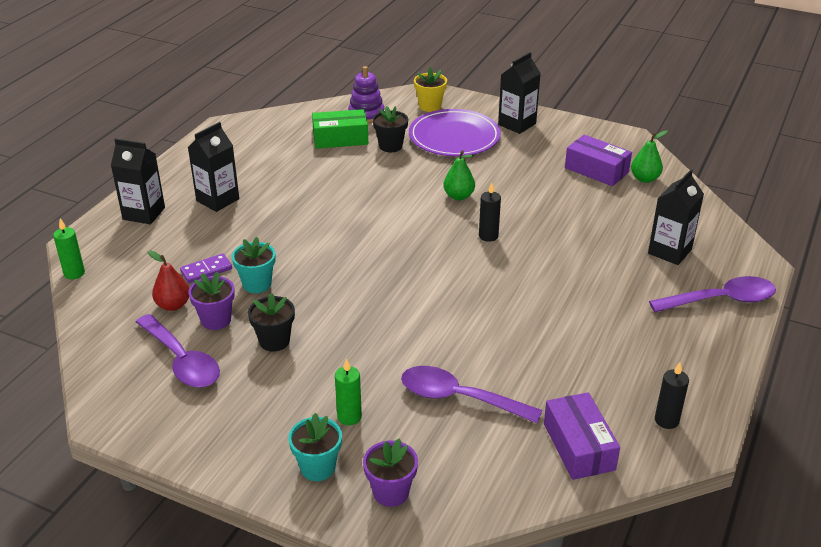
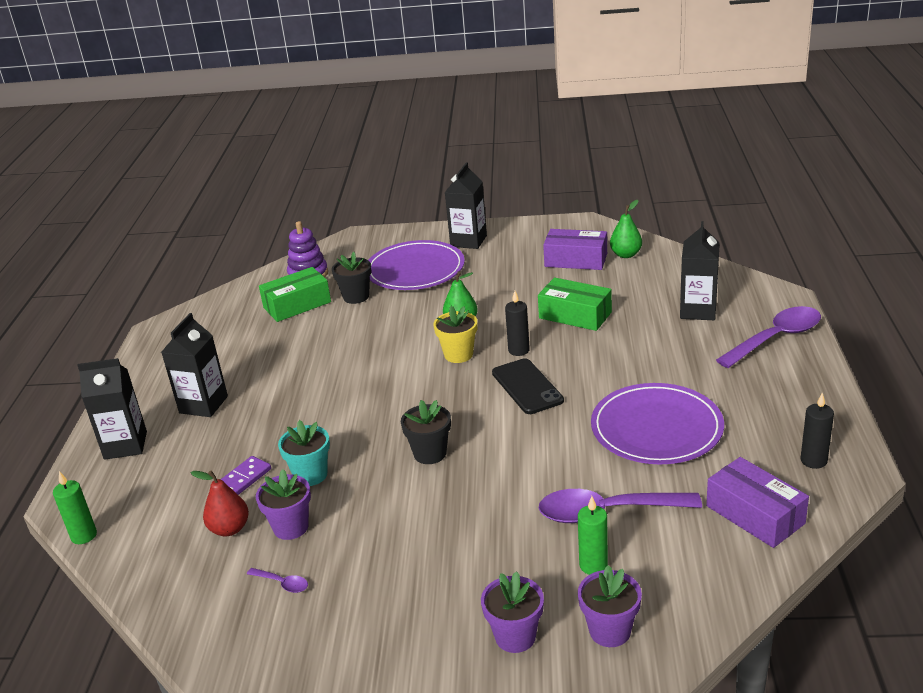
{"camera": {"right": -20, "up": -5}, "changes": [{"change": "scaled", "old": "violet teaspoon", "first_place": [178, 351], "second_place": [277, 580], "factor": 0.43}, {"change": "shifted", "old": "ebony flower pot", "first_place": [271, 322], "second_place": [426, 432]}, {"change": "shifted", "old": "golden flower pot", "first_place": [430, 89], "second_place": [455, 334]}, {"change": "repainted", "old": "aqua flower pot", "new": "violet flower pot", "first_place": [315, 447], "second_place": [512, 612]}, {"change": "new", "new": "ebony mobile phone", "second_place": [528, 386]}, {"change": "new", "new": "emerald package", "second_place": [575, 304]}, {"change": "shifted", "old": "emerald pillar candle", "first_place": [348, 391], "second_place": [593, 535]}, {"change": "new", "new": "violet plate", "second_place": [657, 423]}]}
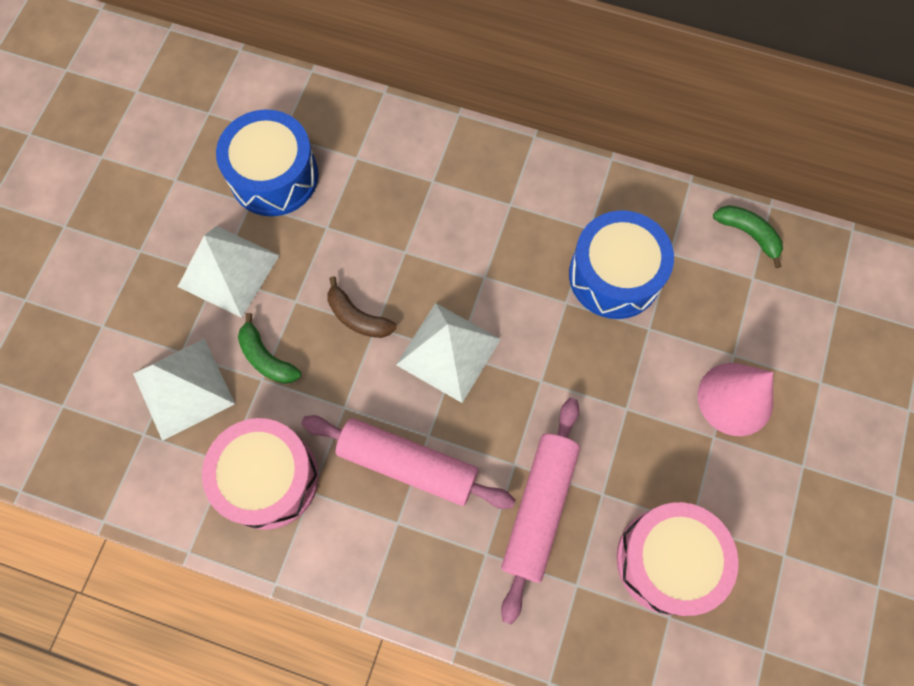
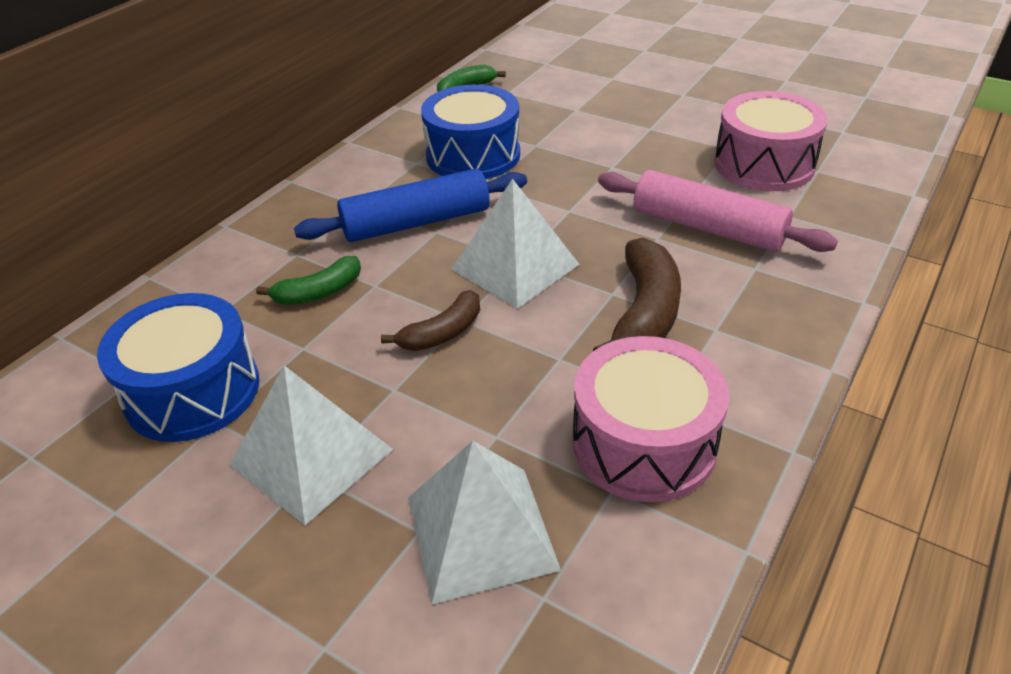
{"camera": {"right": -75, "up": -30}, "changes": [{"change": "shifted", "old": "emerald banana fruit", "first_place": [269, 348], "second_place": [308, 280]}, {"change": "new", "new": "royal blue rolling pin", "second_place": [410, 205]}, {"change": "swapped", "old": "pink rolling pin", "new": "russet banana fruit", "first_place": [408, 462], "second_place": [637, 294]}, {"change": "gone", "old": "pink solid cone", "first_place": [735, 399]}]}
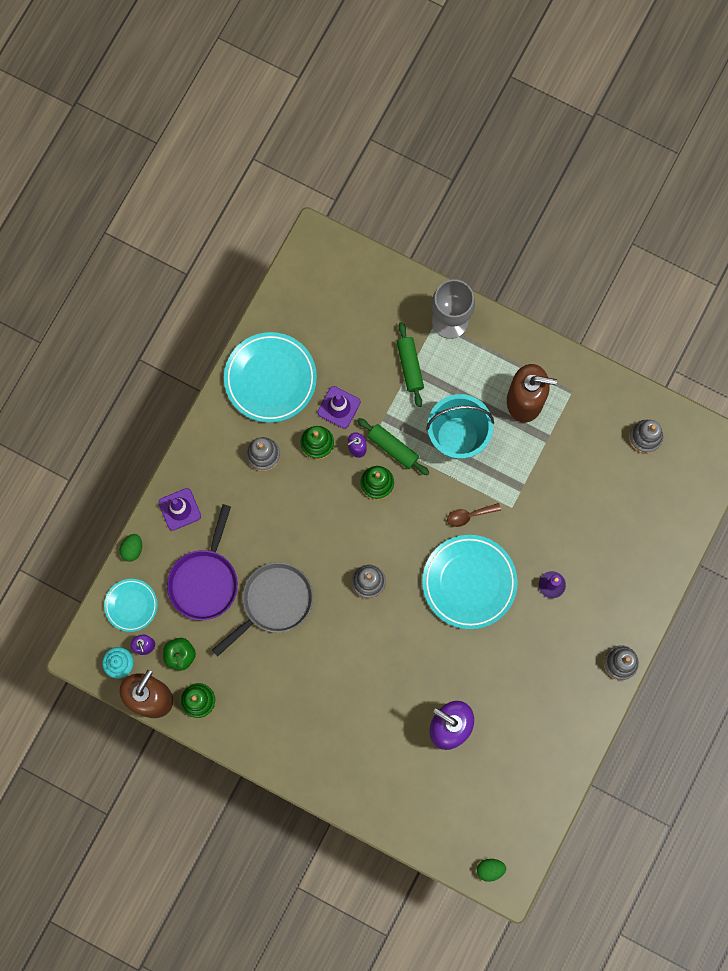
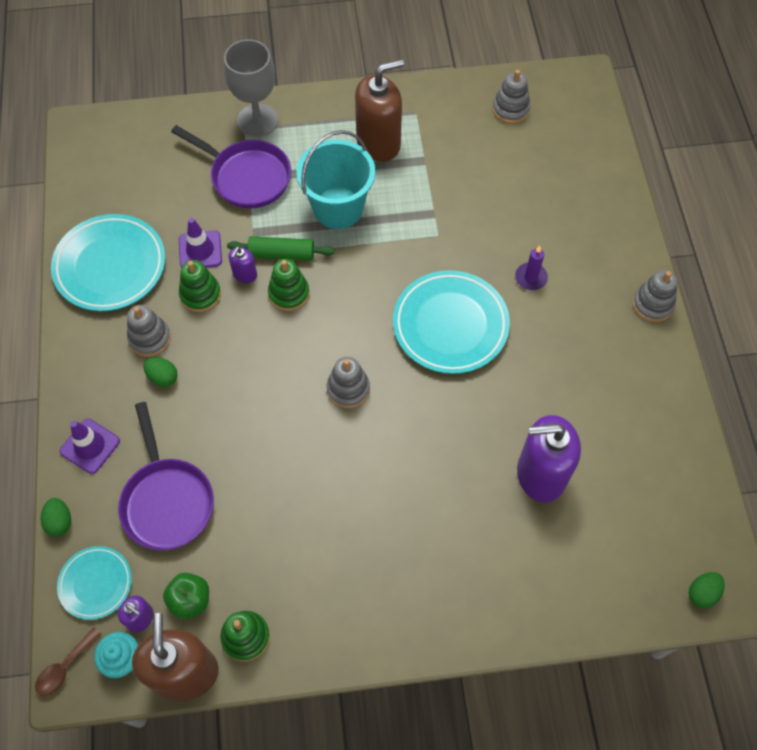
{"camera": {"right": -35, "up": -15}, "changes": [{"change": "shifted", "old": "russet teaspoon", "first_place": [474, 515], "second_place": [68, 661]}, {"change": "new", "new": "emerald toy egg", "second_place": [161, 372]}, {"change": "swapped", "old": "emerald rolling pin", "new": "violet pan", "first_place": [410, 364], "second_place": [231, 167]}, {"change": "gone", "old": "ash-grey pan", "first_place": [262, 609]}]}
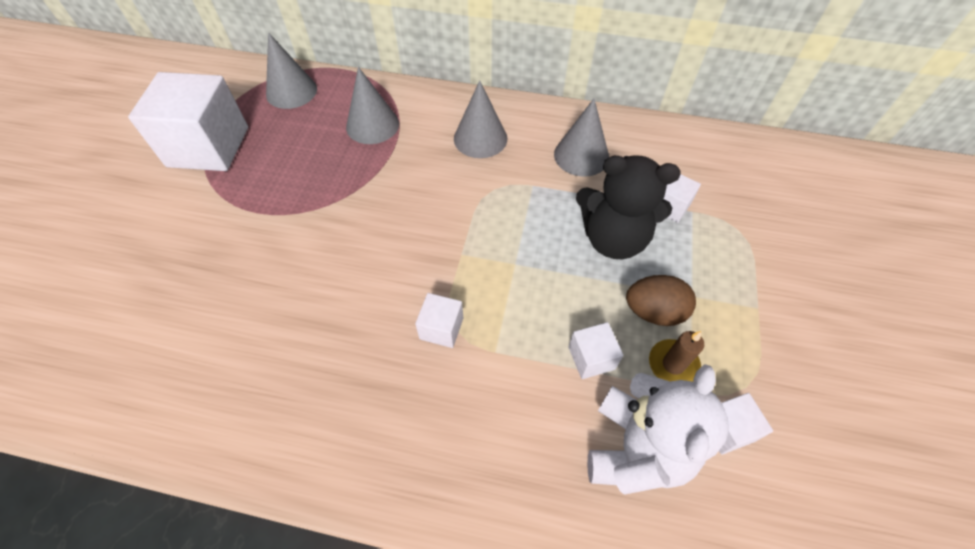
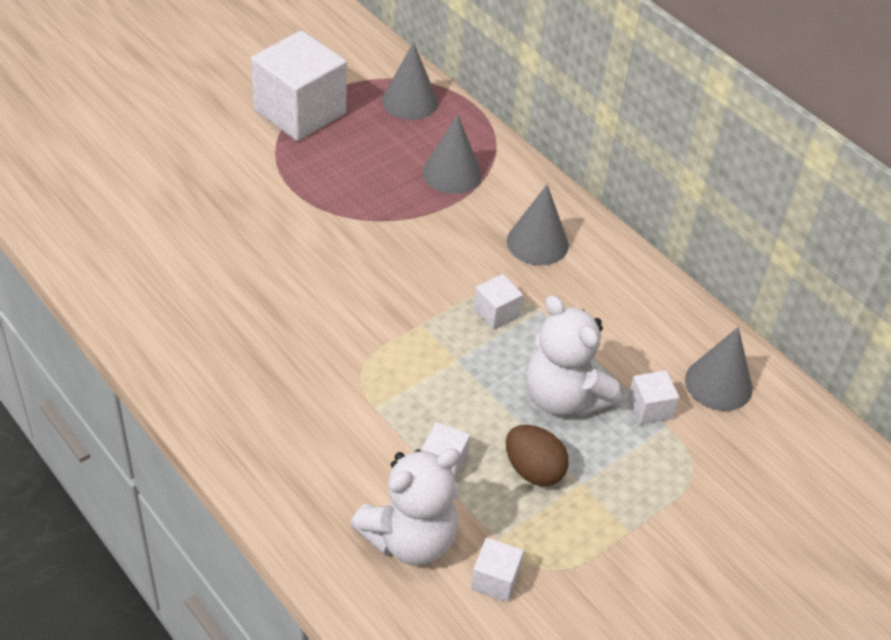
{"camera": {"right": 35, "up": -10}, "changes": [{"change": "shifted", "old": "pure white solid cube", "first_place": [439, 320], "second_place": [498, 302]}, {"change": "repainted", "old": "ebony teddy bear", "new": "pure white teddy bear", "first_place": [628, 207], "second_place": [573, 356]}, {"change": "shifted", "old": "ash-grey solid cone", "first_place": [581, 138], "second_place": [719, 369]}, {"change": "gone", "old": "russet pillar candle", "first_place": [676, 356]}]}
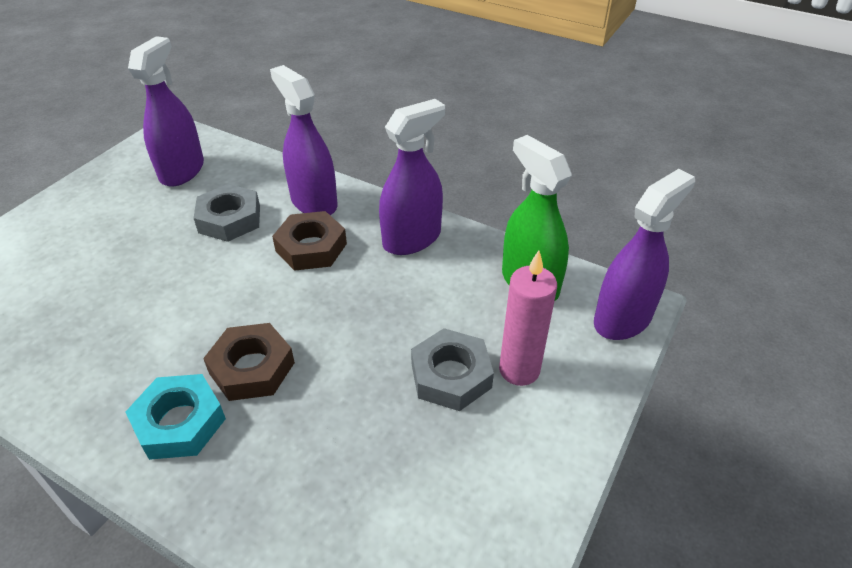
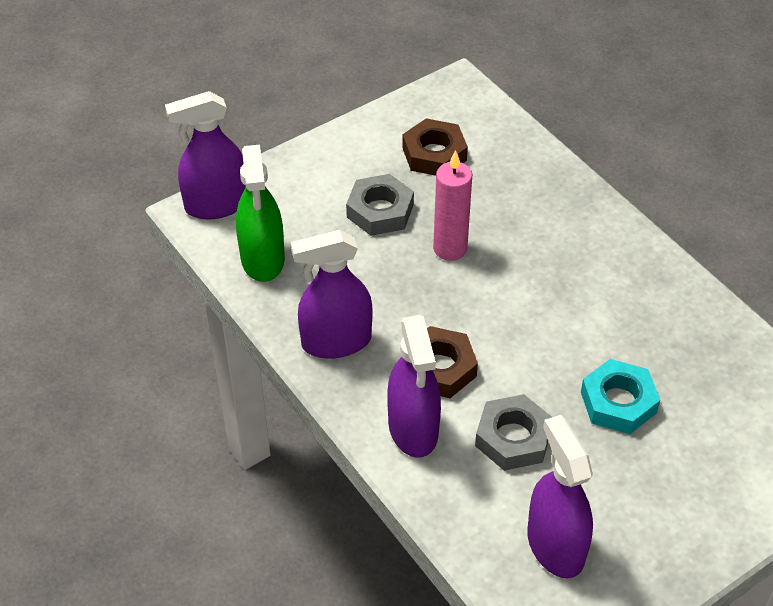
{"camera": {"right": -155, "up": 5}, "changes": [{"change": "shifted", "old": "russet hex nut", "first_place": [249, 362], "second_place": [435, 147]}, {"change": "shifted", "old": "pink pillar candle", "first_place": [528, 318], "second_place": [452, 205]}, {"change": "rotated", "old": "violet spray bottle", "first_place": [166, 111], "second_place": [560, 496], "degrees": 120}, {"change": "shifted", "old": "aqua hex nut", "first_place": [176, 417], "second_place": [620, 396]}]}
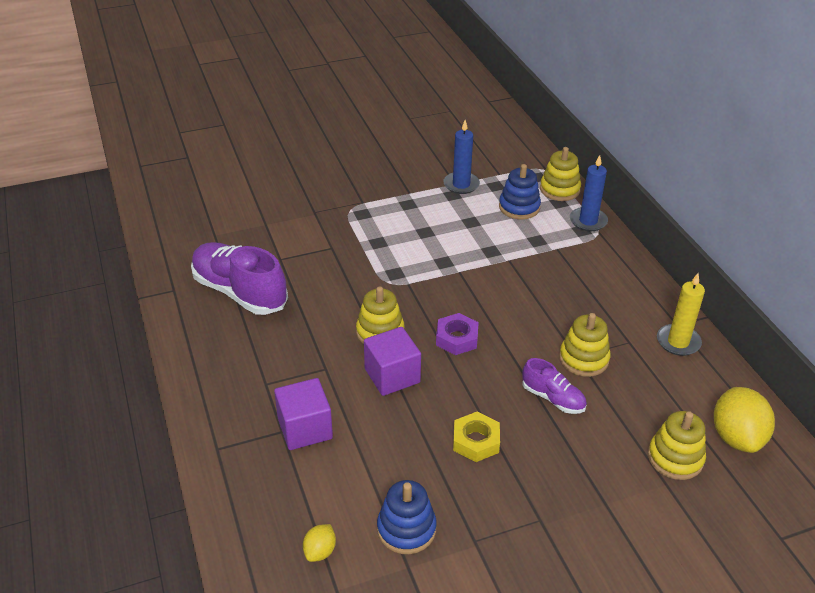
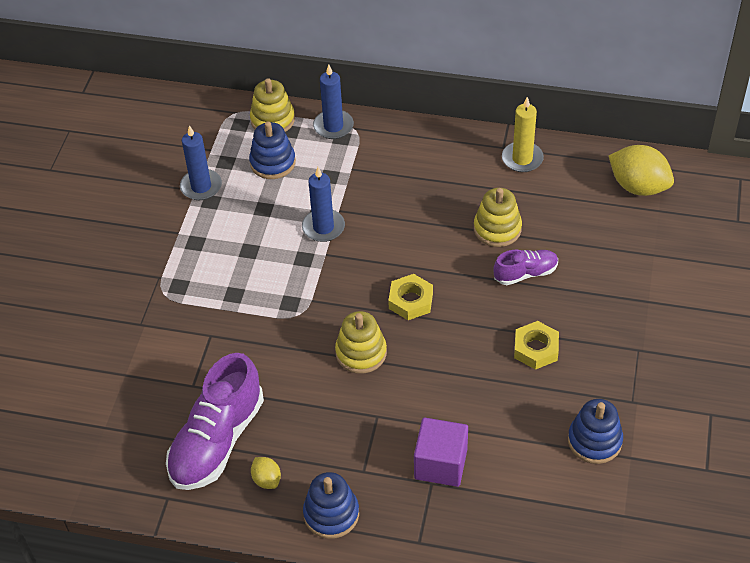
{"camera": {"right": -55, "up": 10}, "changes": [{"change": "rotated", "old": "violet shoe", "first_place": [239, 278], "second_place": [215, 421], "degrees": -45}, {"change": "shifted", "old": "golden toy lemon", "first_place": [319, 543], "second_place": [266, 473]}, {"change": "new", "new": "royal blue pillar candle", "second_place": [323, 204]}, {"change": "new", "new": "royal blue ring stacker", "second_place": [331, 505]}, {"change": "repainted", "old": "violet hex nut", "new": "golden hex nut", "first_place": [457, 334], "second_place": [410, 297]}, {"change": "gone", "old": "violet solid cube", "first_place": [392, 361]}, {"change": "gone", "old": "golden ring stacker", "first_place": [677, 445]}]}
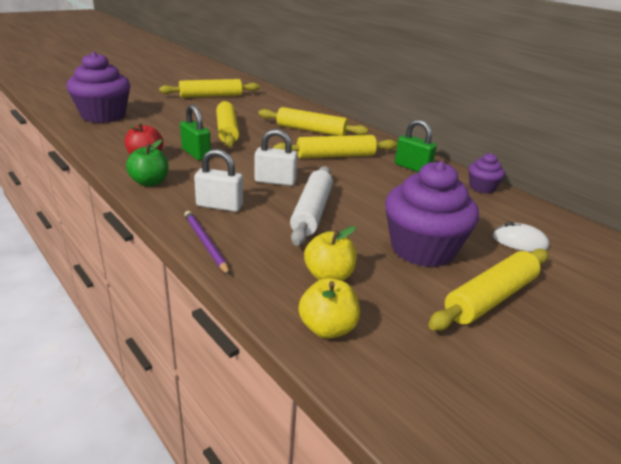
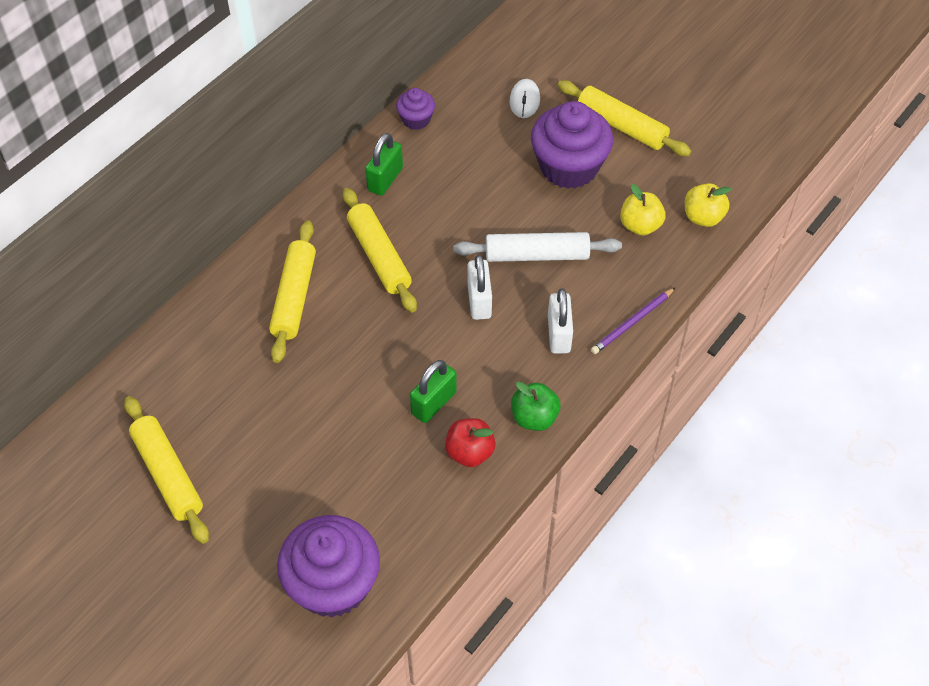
{"camera": {"right": -100, "up": 25}, "changes": [{"change": "gone", "old": "golden rolling pin", "first_place": [227, 124]}]}
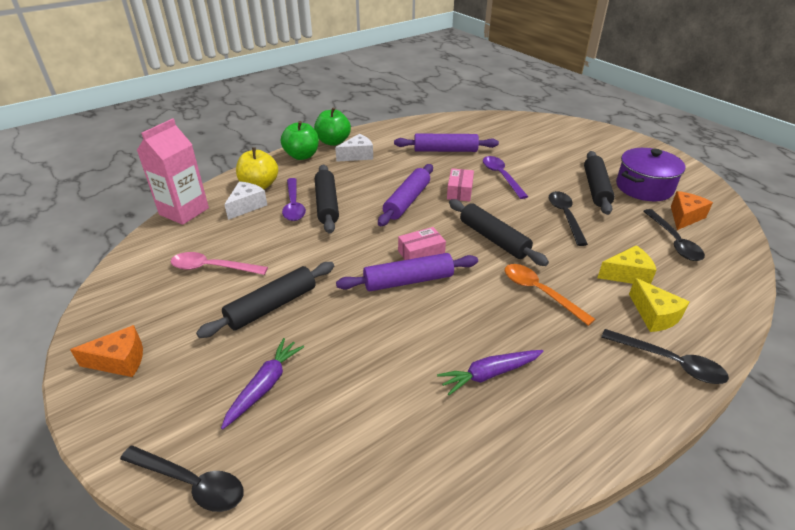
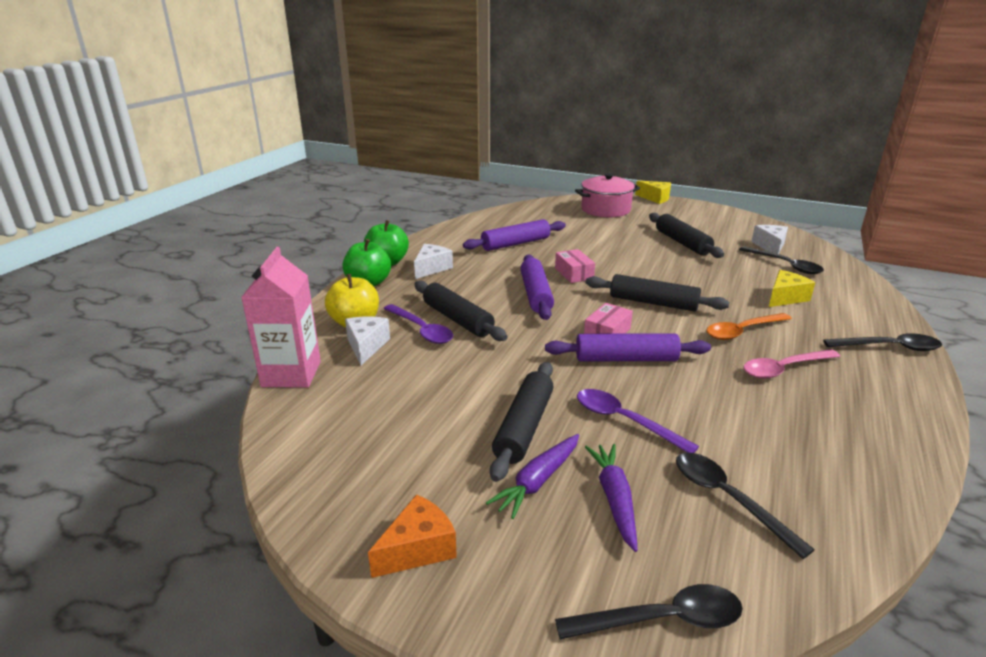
{"camera": {"right": -30, "up": -10}, "changes": [{"change": "shifted", "old": "violet toy carrot", "first_place": [490, 372], "second_place": [532, 476]}, {"change": "rotated", "old": "violet rolling pin", "first_place": [407, 272], "second_place": [628, 347], "degrees": 45}, {"change": "new", "new": "pink stockpot", "second_place": [607, 195]}, {"change": "shifted", "old": "violet teaspoon", "first_place": [505, 177], "second_place": [638, 421]}, {"change": "shifted", "old": "golden cheese wedge", "first_place": [659, 305], "second_place": [653, 192]}, {"change": "shifted", "old": "ebony teaspoon", "first_place": [568, 218], "second_place": [745, 506]}, {"change": "rotated", "old": "orange-coloured teaspoon", "first_place": [550, 295], "second_place": [749, 326], "degrees": -45}, {"change": "shifted", "old": "pink teaspoon", "first_place": [219, 263], "second_place": [791, 364]}, {"change": "repainted", "old": "orange-coloured cheese wedge", "new": "pure white cheese wedge", "first_place": [692, 210], "second_place": [769, 239]}, {"change": "gone", "old": "violet stockpot", "first_place": [650, 174]}]}
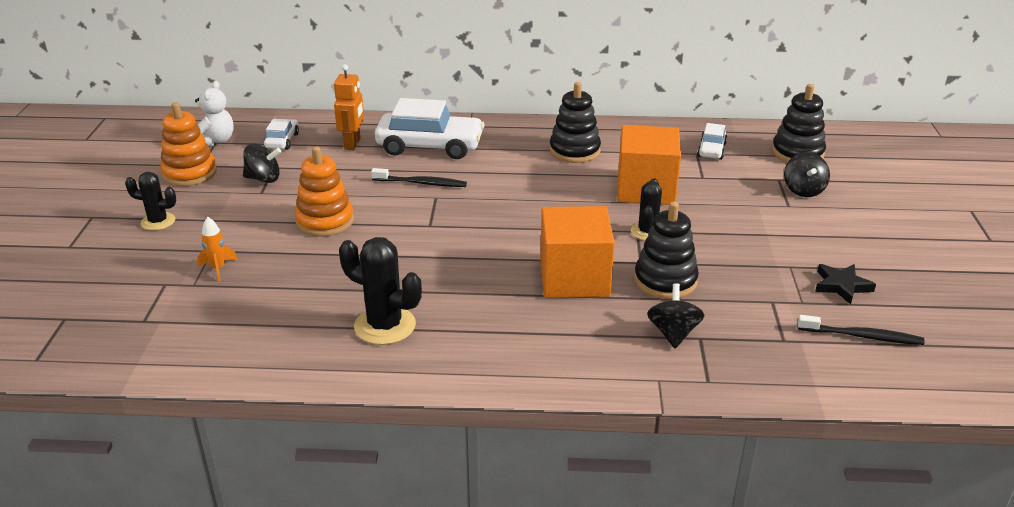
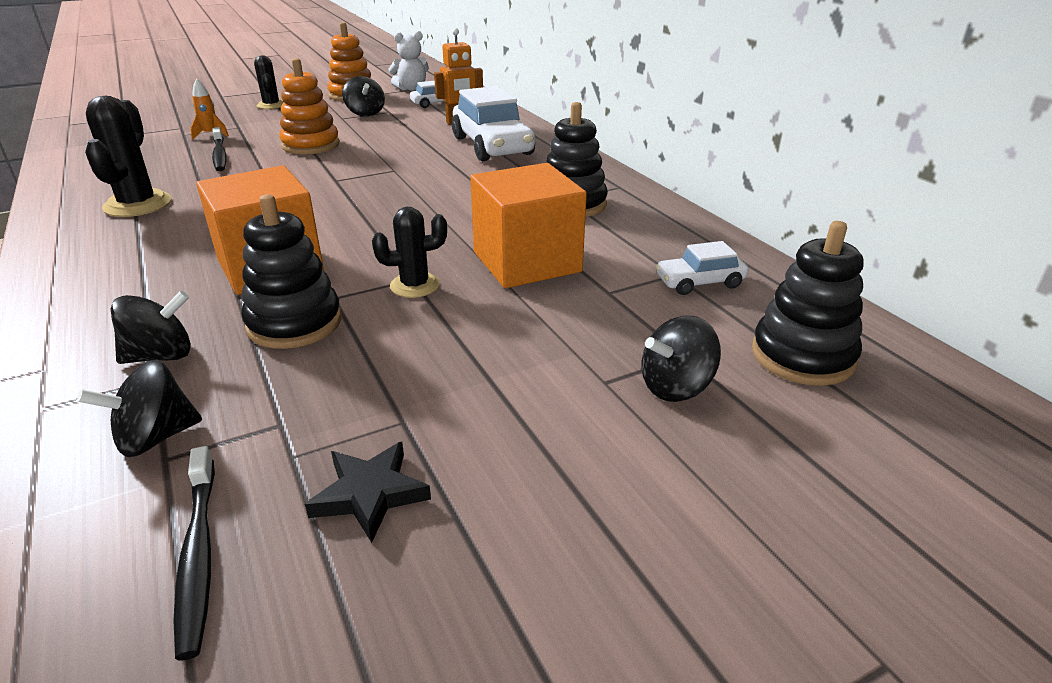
{"camera": {"right": 60, "up": 0}, "changes": [{"change": "new", "new": "ebony whirligig", "second_place": [139, 408]}, {"change": "shifted", "old": "ebony dental brush", "first_place": [419, 177], "second_place": [219, 149]}]}
